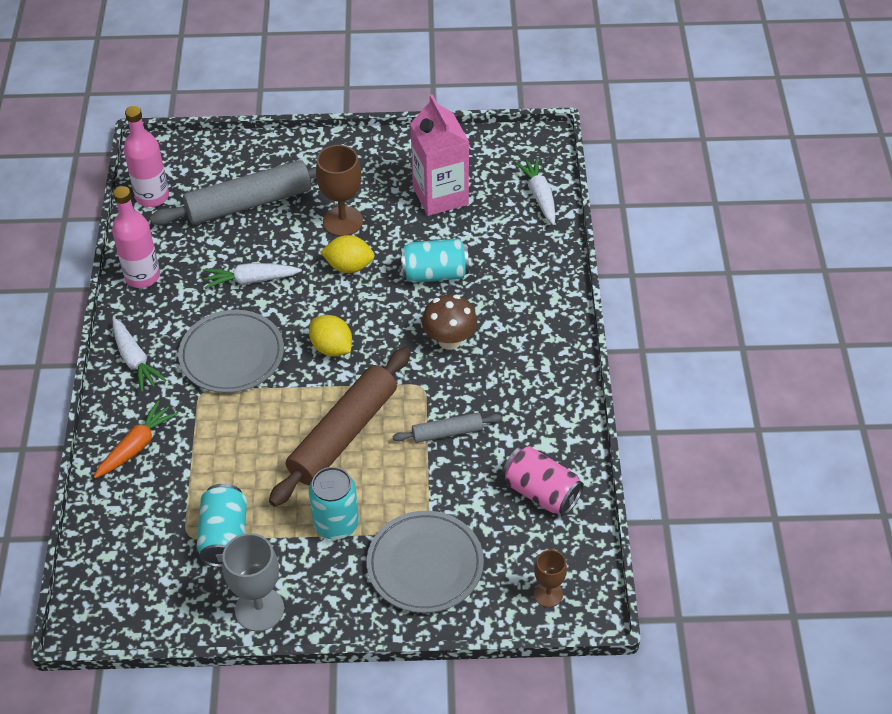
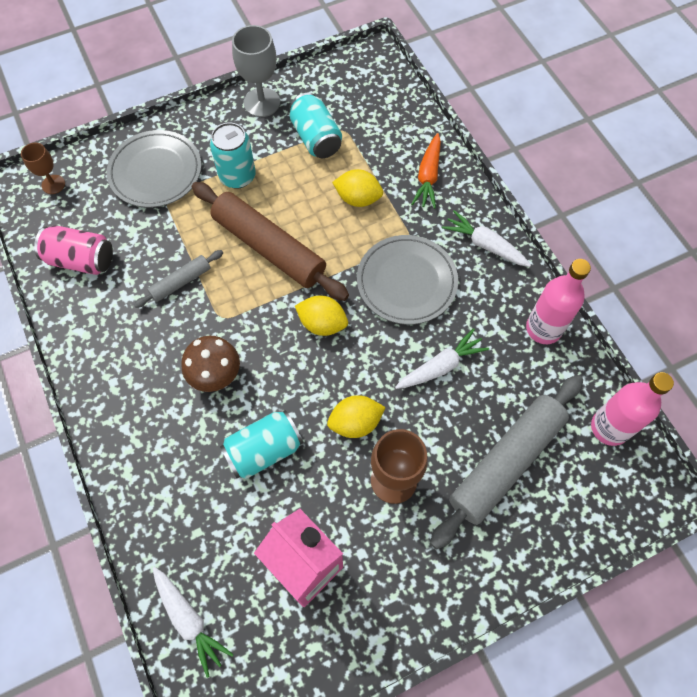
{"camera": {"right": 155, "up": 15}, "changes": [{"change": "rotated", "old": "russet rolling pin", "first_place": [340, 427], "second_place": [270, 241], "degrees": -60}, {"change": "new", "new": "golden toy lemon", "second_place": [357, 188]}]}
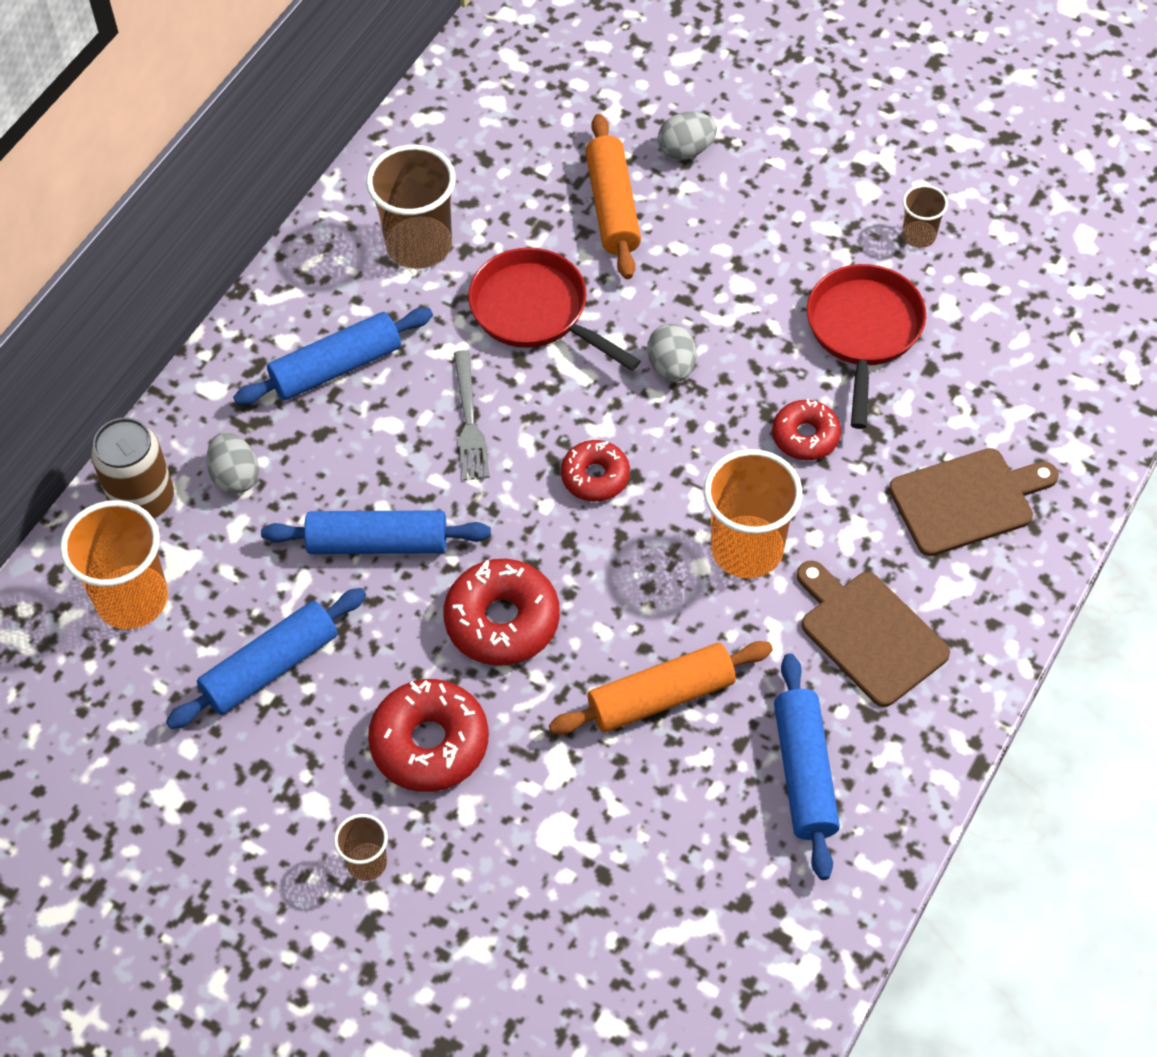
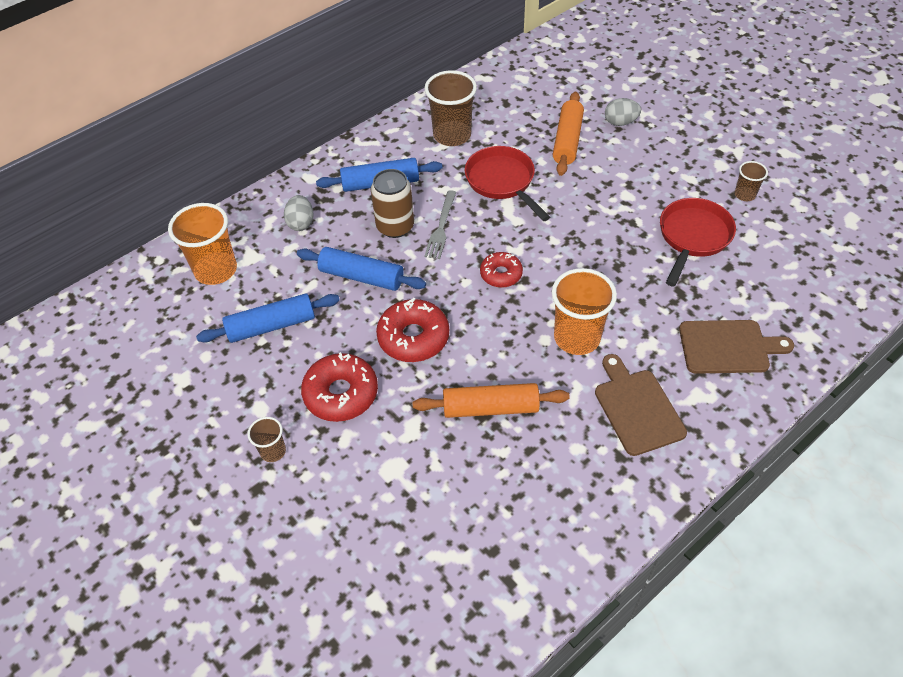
{"camera": {"right": 20, "up": -5}, "changes": [{"change": "shifted", "old": "russet soda can", "first_place": [132, 467], "second_place": [392, 203]}, {"change": "gone", "old": "ash-grey toy egg", "first_place": [671, 353]}, {"change": "gone", "old": "crimson donut", "first_place": [806, 429]}, {"change": "gone", "old": "royal blue rolling pin", "first_place": [807, 766]}]}
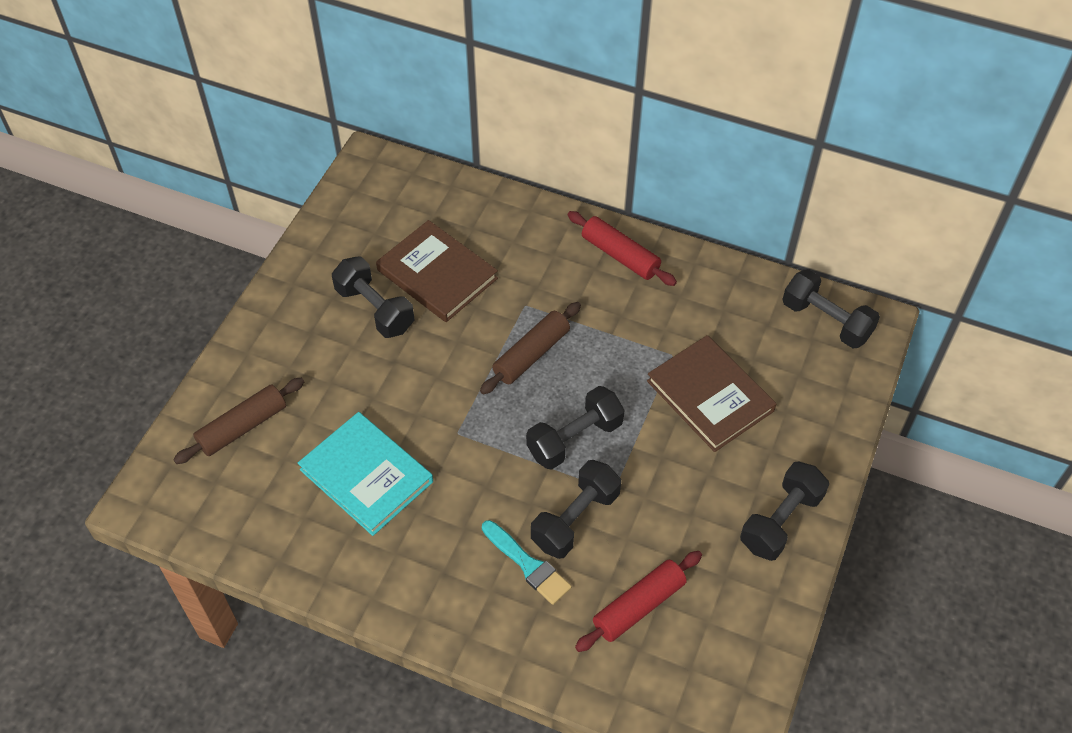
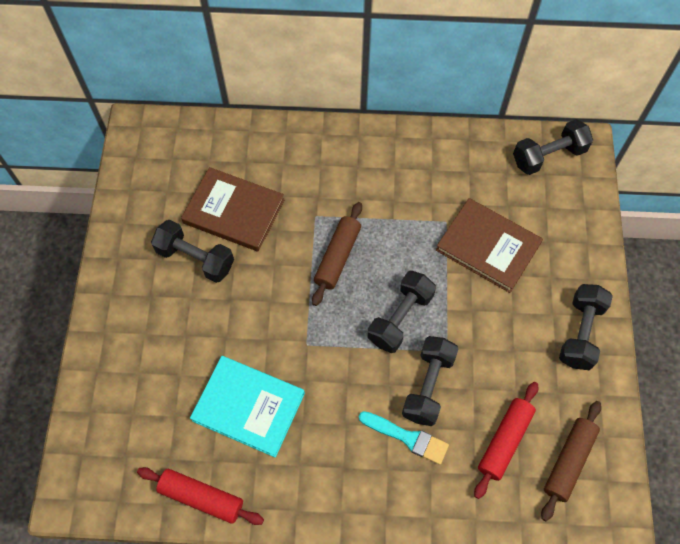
{"camera": {"right": -20, "up": 10}, "changes": [{"change": "shifted", "old": "crimson rolling pin", "first_place": [622, 248], "second_place": [200, 496]}, {"change": "rotated", "old": "ebony hand weight", "first_place": [831, 308], "second_place": [553, 147], "degrees": -45}, {"change": "shifted", "old": "russet rolling pin", "first_place": [238, 421], "second_place": [571, 461]}]}
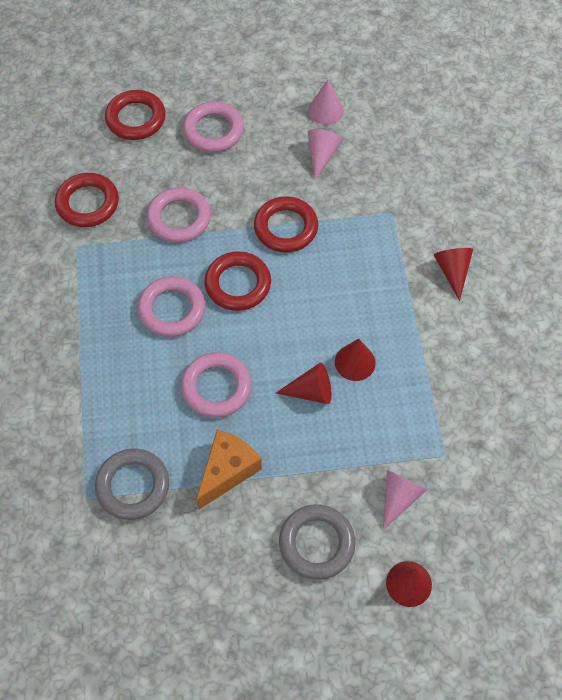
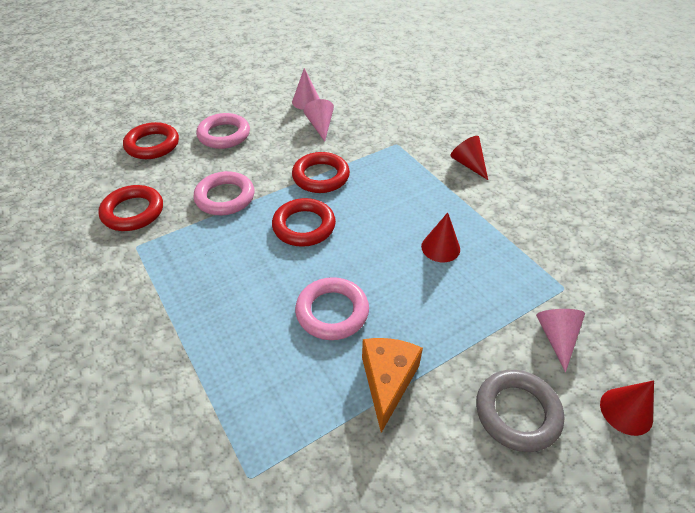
{"camera": {"right": -25, "up": -15}, "changes": [{"change": "gone", "old": "ash-grey hoop", "first_place": [132, 484]}, {"change": "gone", "old": "pink hoop", "first_place": [171, 306]}, {"change": "gone", "old": "crimson solid cone", "first_place": [303, 383]}]}
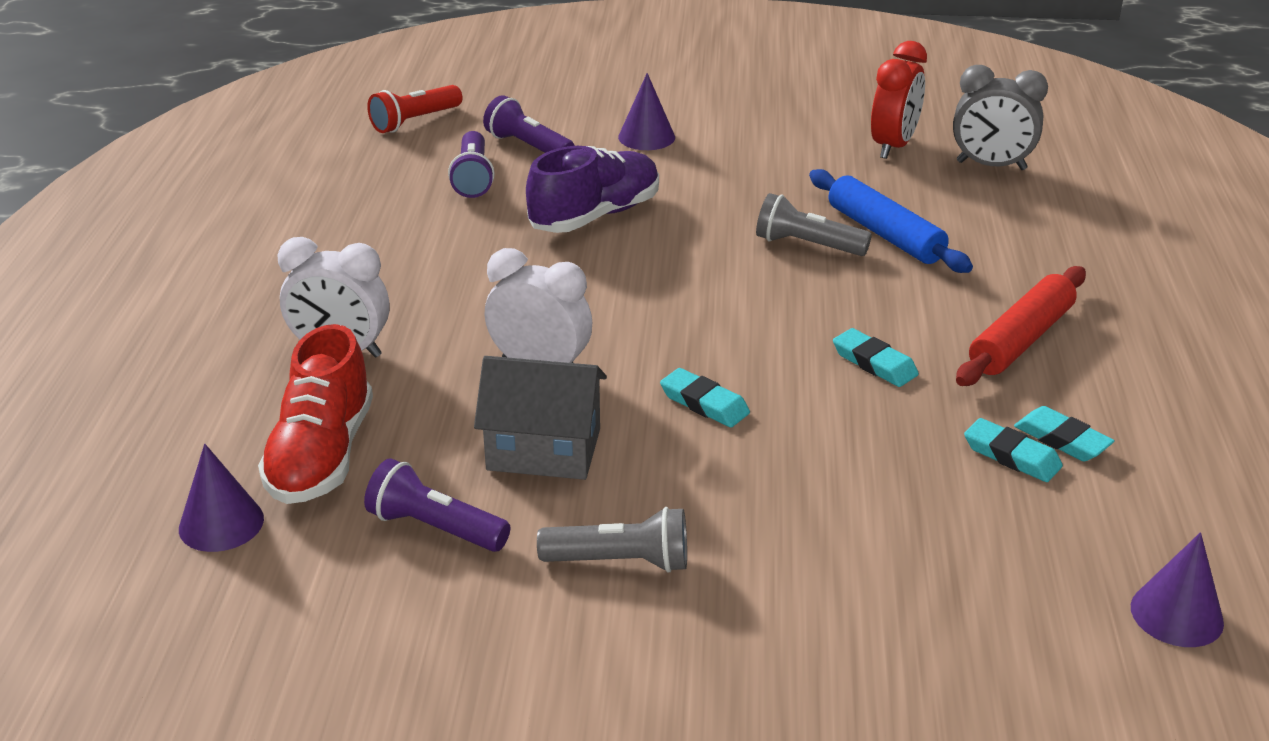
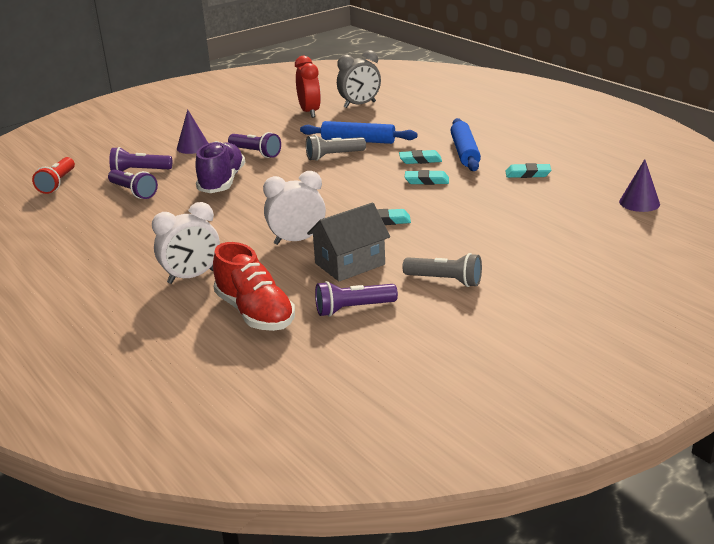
{"camera": {"right": -40, "up": -5}, "changes": [{"change": "new", "new": "violet torch", "second_place": [254, 145]}, {"change": "shifted", "old": "aqua gum eraser", "first_place": [1013, 450], "second_place": [420, 157]}, {"change": "rotated", "old": "ash-grey torch", "first_place": [612, 540], "second_place": [442, 270], "degrees": 60}, {"change": "repainted", "old": "crimson rolling pin", "new": "royal blue rolling pin", "first_place": [1021, 326], "second_place": [466, 144]}, {"change": "gone", "old": "violet solid cone", "first_place": [221, 498]}]}
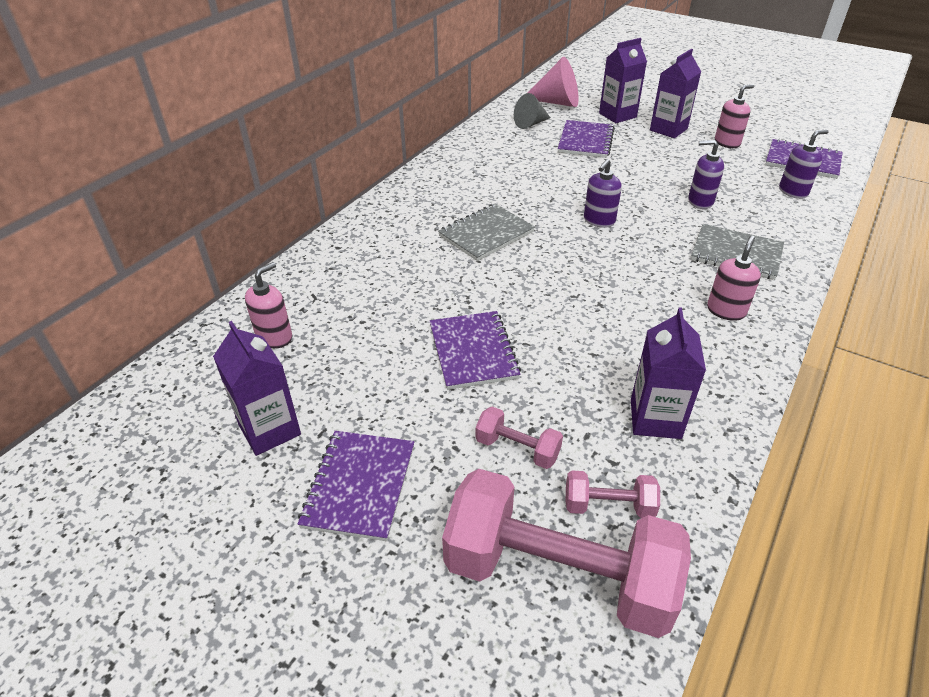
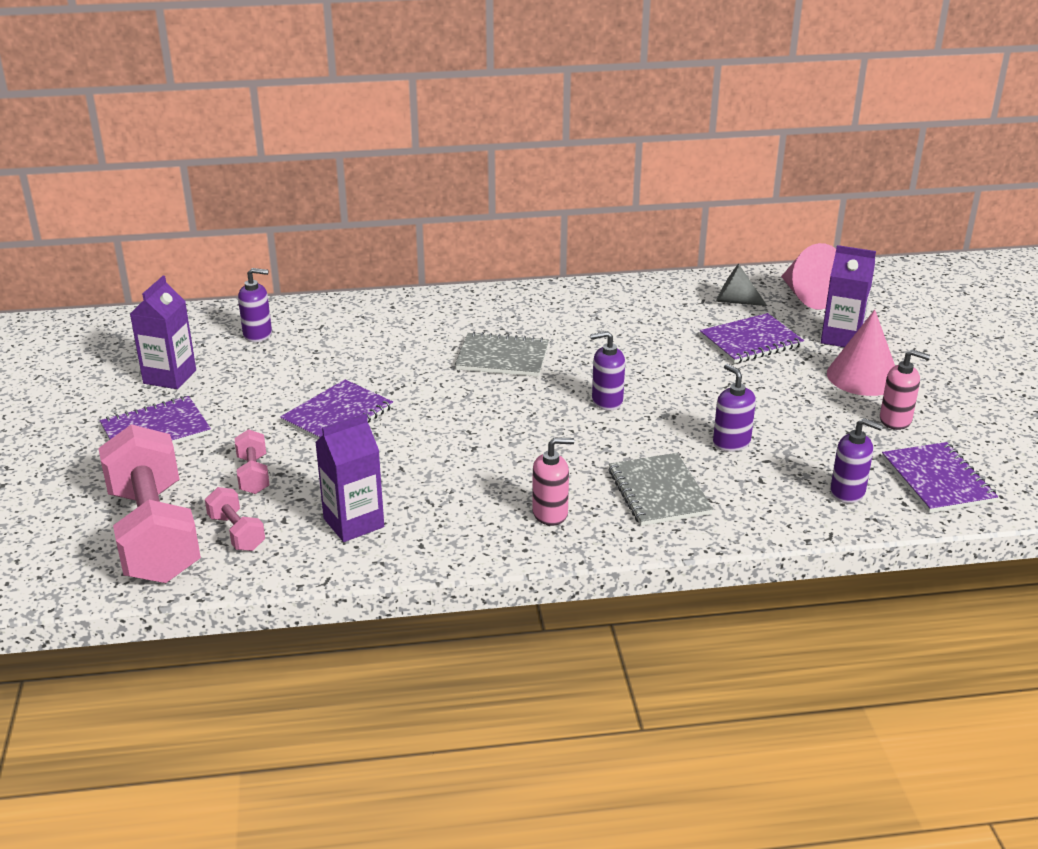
{"camera": {"right": 50, "up": -10}, "changes": [{"change": "repainted", "old": "pink soap dispenser", "new": "violet soap dispenser", "first_place": [268, 305], "second_place": [255, 305]}, {"change": "swapped", "old": "violet milk carton", "new": "pink solid cone", "first_place": [675, 93], "second_place": [861, 353]}]}
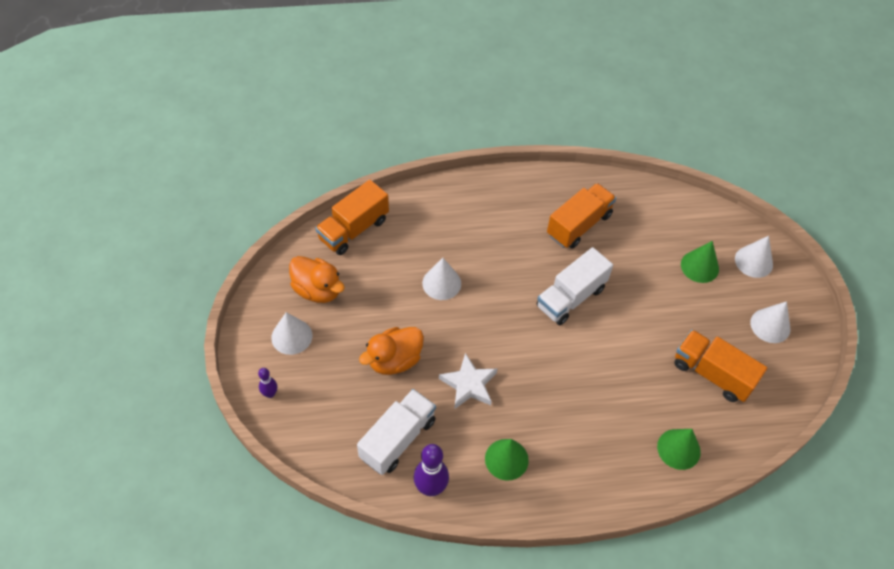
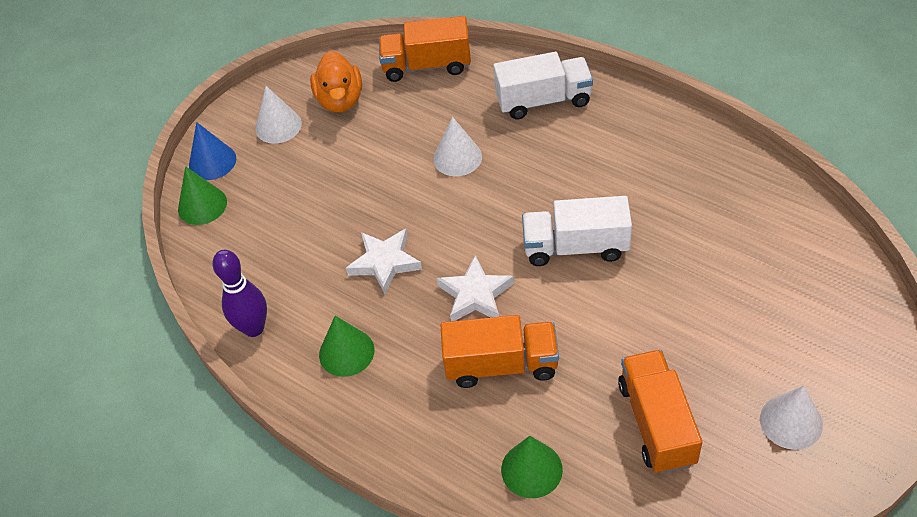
{"camera": {"right": 50, "up": -5}, "changes": [{"change": "shifted", "old": "emerald solid cone", "first_place": [700, 262], "second_place": [202, 195]}, {"change": "swapped", "old": "violet skittle", "new": "royal blue solid cone", "first_place": [267, 383], "second_place": [212, 151]}, {"change": "new", "new": "pure white star", "second_place": [475, 288]}, {"change": "shifted", "old": "orange-coloured lorry", "first_place": [581, 216], "second_place": [499, 351]}, {"change": "shifted", "old": "pure white lorry", "first_place": [396, 432], "second_place": [543, 86]}, {"change": "gone", "old": "orange-coloured toy duck", "first_place": [391, 351]}, {"change": "gone", "old": "pure white solid cone", "first_place": [754, 257]}]}
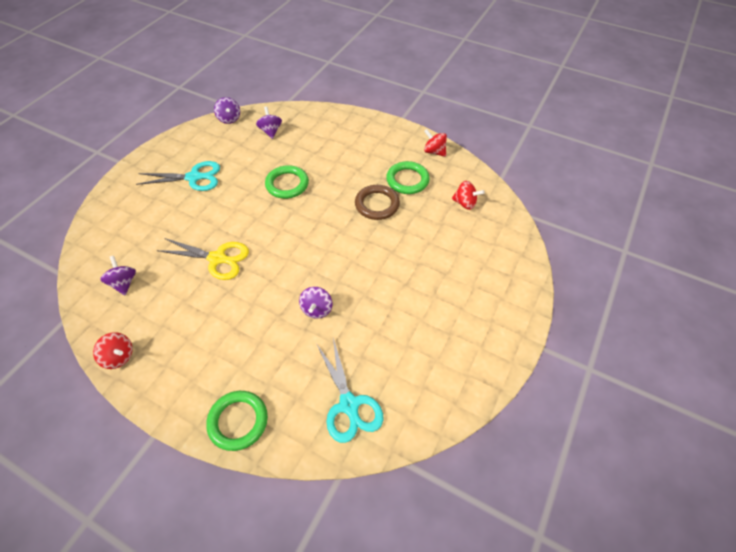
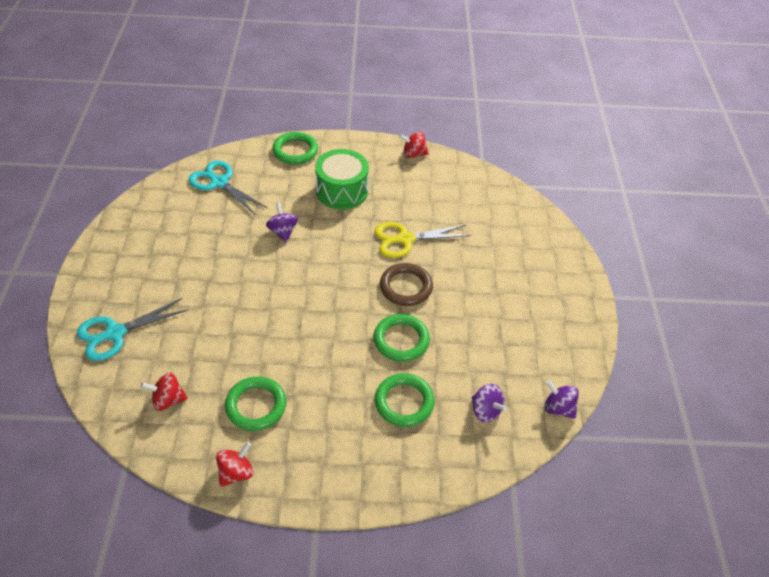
{"camera": {"right": 150, "up": -5}, "changes": [{"change": "shifted", "old": "aqua shears", "first_place": [178, 176], "second_place": [133, 329]}, {"change": "rotated", "old": "crimson whirligig", "first_place": [435, 143], "second_place": [235, 464], "degrees": -60}, {"change": "new", "new": "emerald drum", "second_place": [342, 179]}, {"change": "new", "new": "emerald hoop", "second_place": [405, 400]}, {"change": "shifted", "old": "russet hoop", "first_place": [377, 202], "second_place": [406, 284]}, {"change": "gone", "old": "violet whirligig", "first_place": [118, 275]}]}
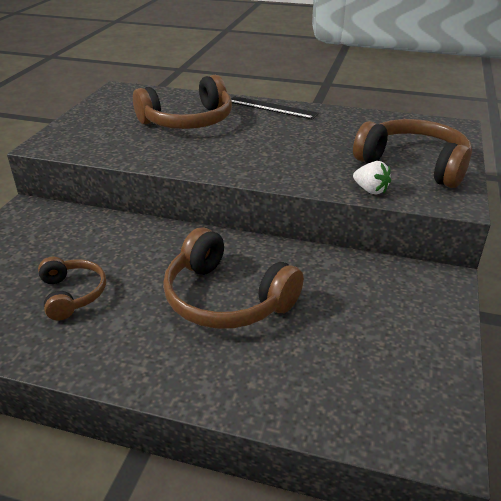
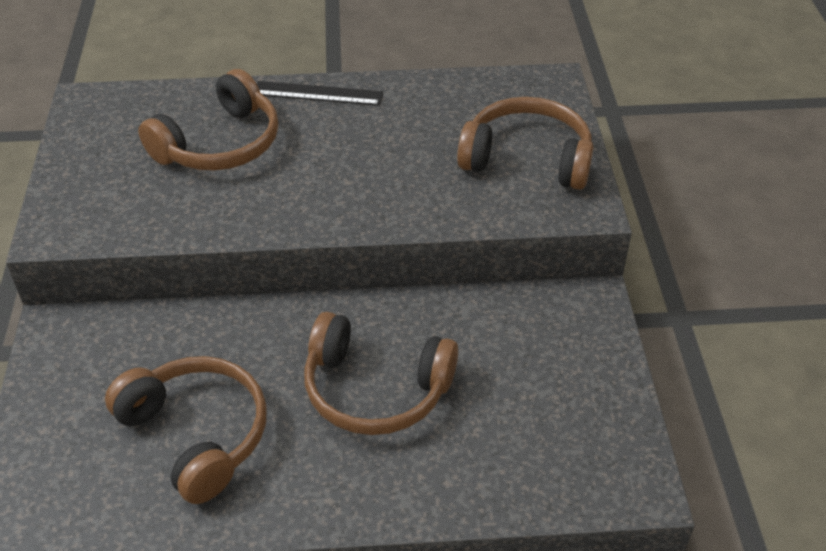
{"camera": {"right": -20, "up": 10}, "changes": [{"change": "scaled", "old": "russet over-ear headphones", "first_place": [72, 288], "second_place": [186, 430], "factor": 1.72}, {"change": "gone", "old": "pure white toy strawberry", "first_place": [372, 178]}]}
